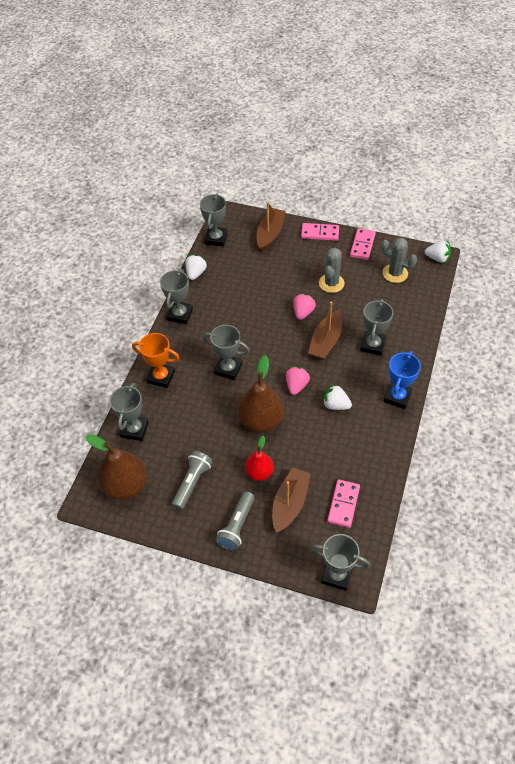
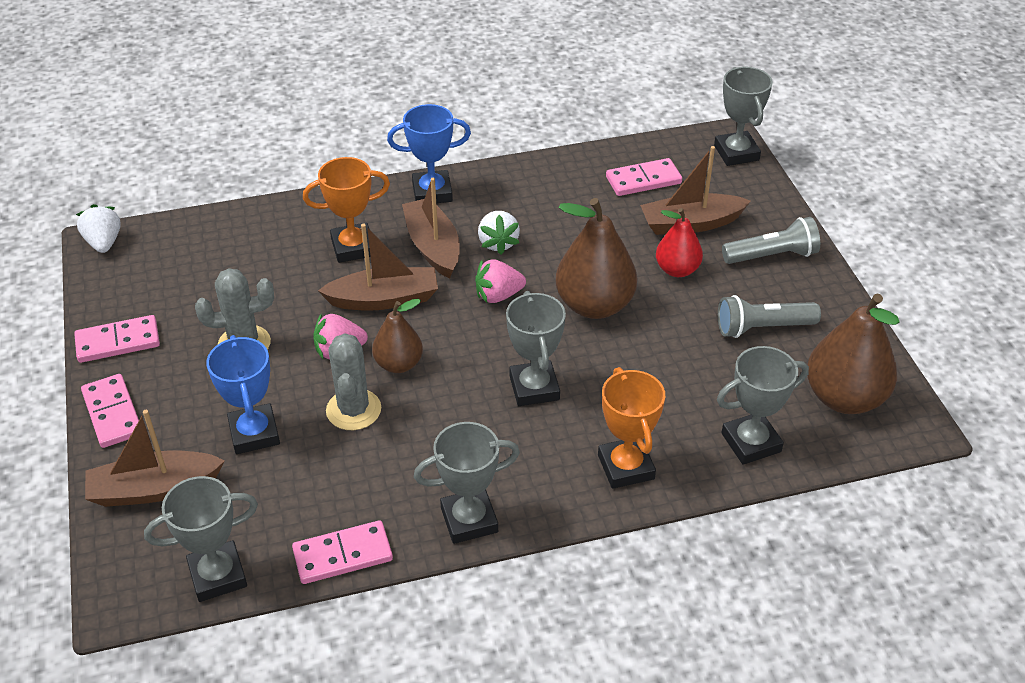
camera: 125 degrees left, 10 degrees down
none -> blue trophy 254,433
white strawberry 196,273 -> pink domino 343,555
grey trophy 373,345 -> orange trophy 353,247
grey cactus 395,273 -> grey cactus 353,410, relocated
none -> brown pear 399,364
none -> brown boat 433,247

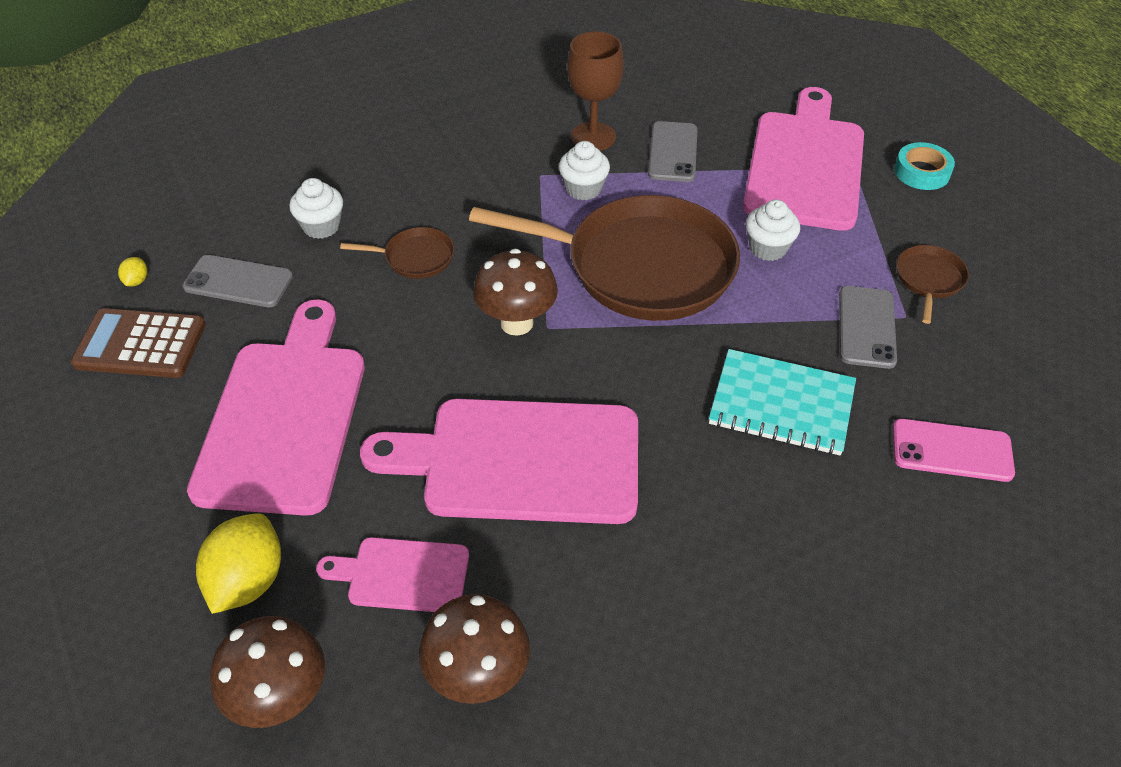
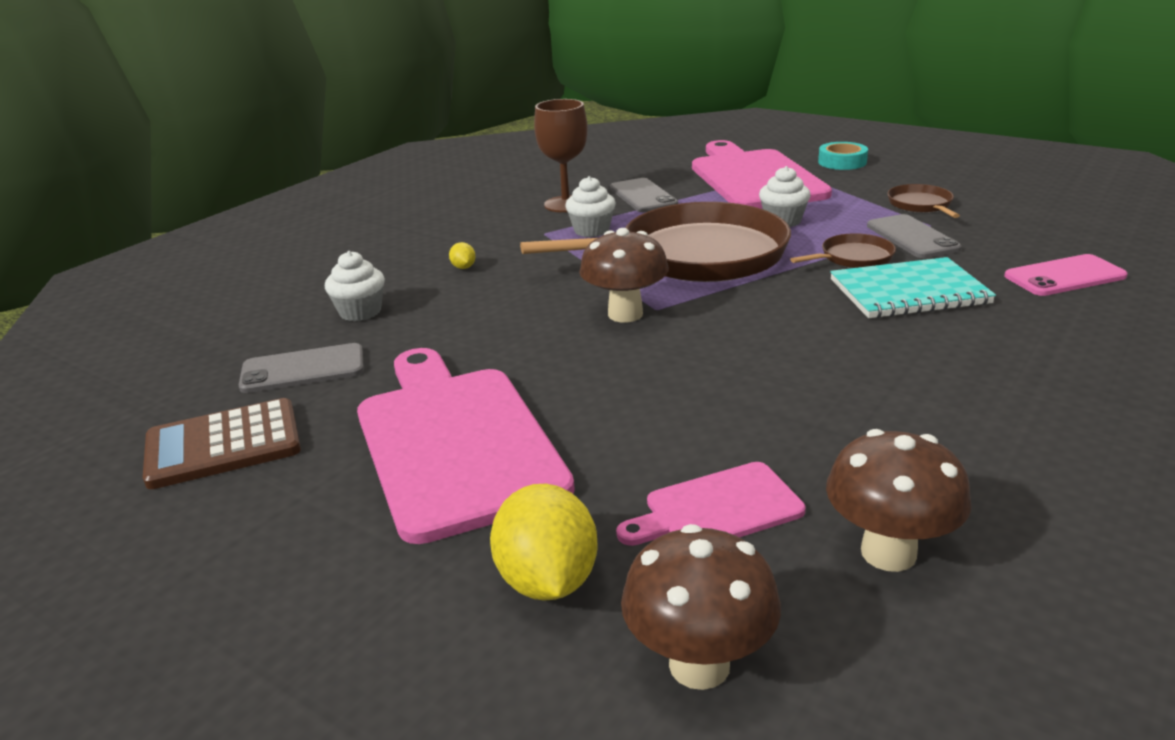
camera: 25 degrees left, 20 degrees down
yellow lemon 137,281 -> yellow lemon 463,267, relocated
brown pan 415,258 -> brown pan 853,258, relocated
pink cutting board 520,460 -> none

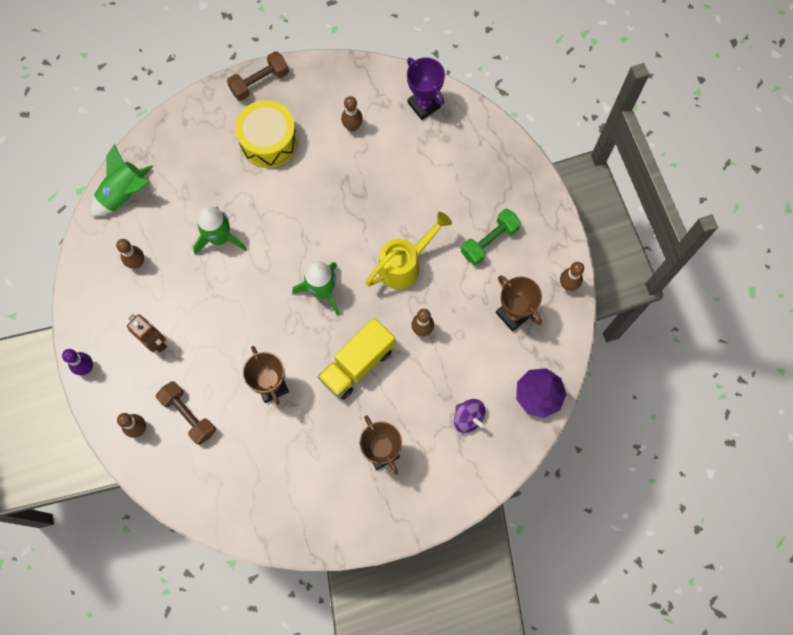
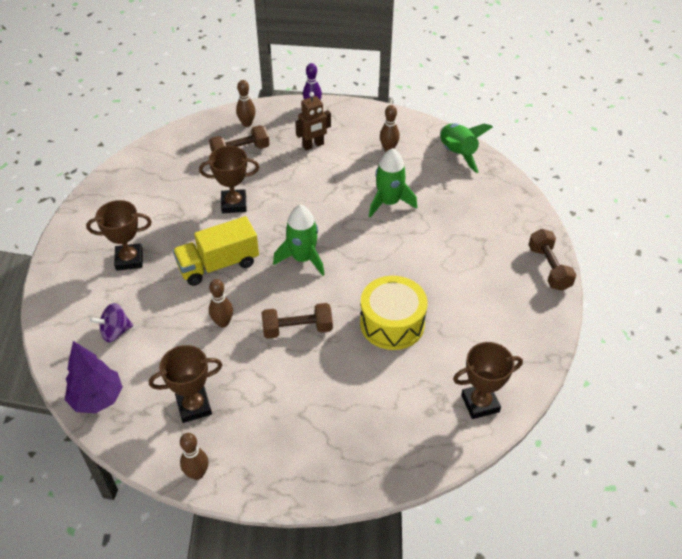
camera: 110 degrees right, 25 degrees down
yellow truck 357,364 -> yellow truck 218,265, 90 degrees counterclockwise
yellow watering can 405,264 -> brown dumbbell 297,329
yellow drum 268,141 -> yellow drum 392,323, relocated
purple trophy 424,105 -> brown trophy 480,403
brown bowling pin 352,126 -> none
green dumbbell 489,241 -> none

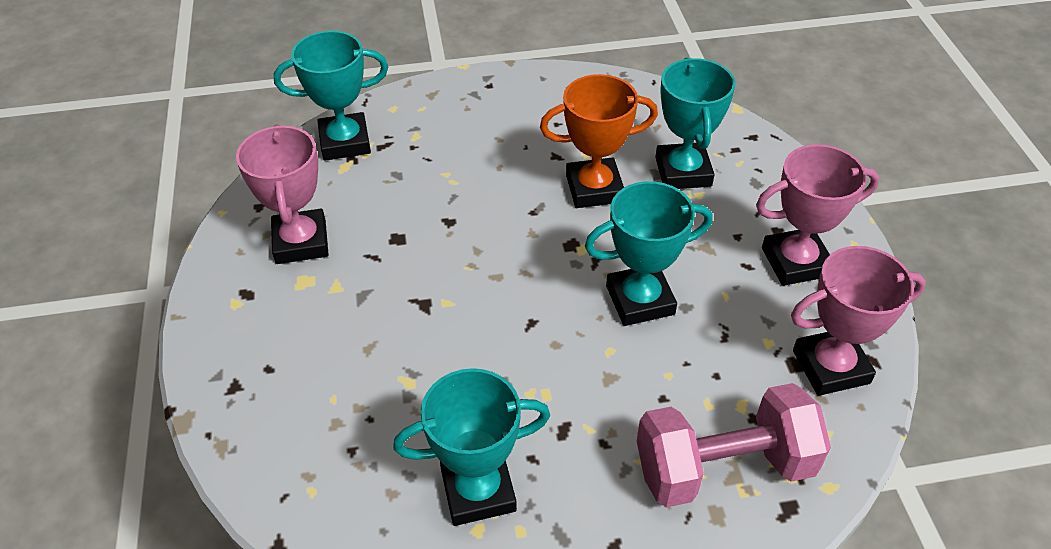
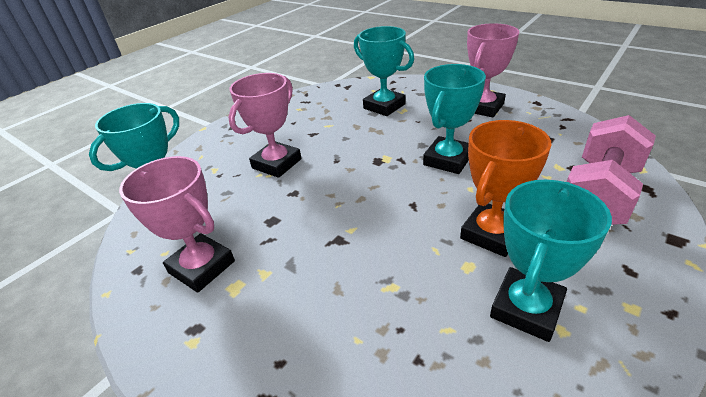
camera: 40 degrees left, 10 degrees down
pink trophy 831,367 -> pink trophy 276,163, relocated
orange trophy 594,188 -> orange trophy 491,233, relocated

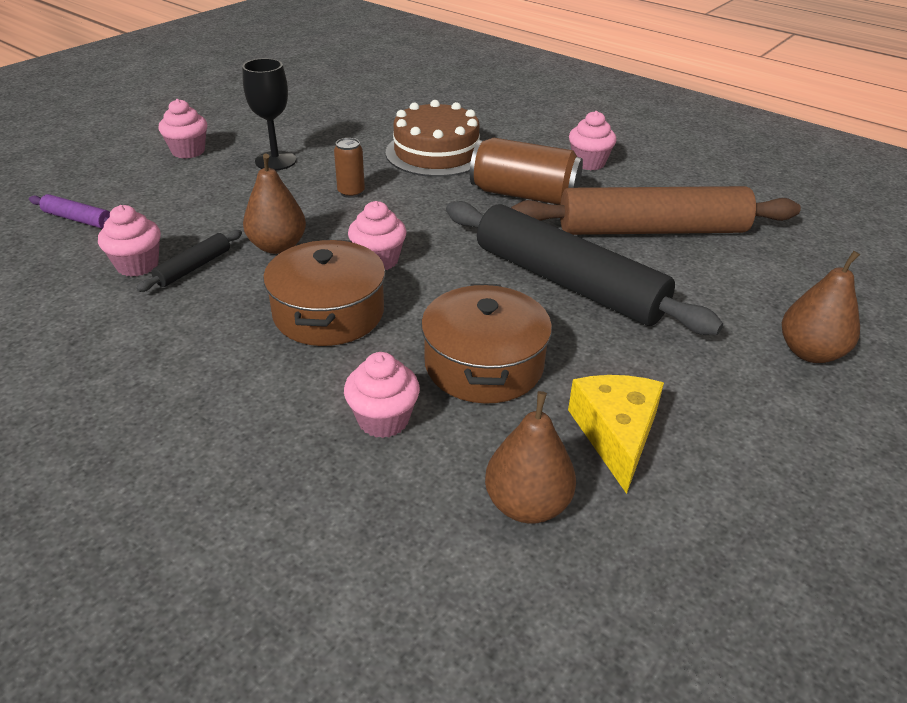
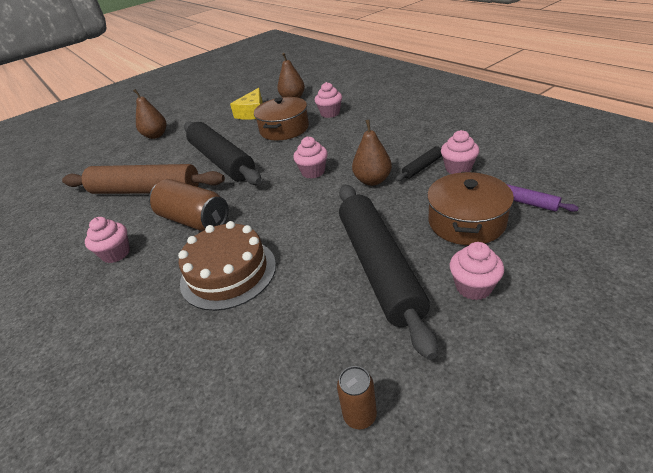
camera: 160 degrees left, 0 degrees up
brown can 351,192 -> brown can 360,415, relocated
black goblet 275,161 -> black rolling pin 379,267
brown pot 328,313 -> brown pot 466,222, relocated

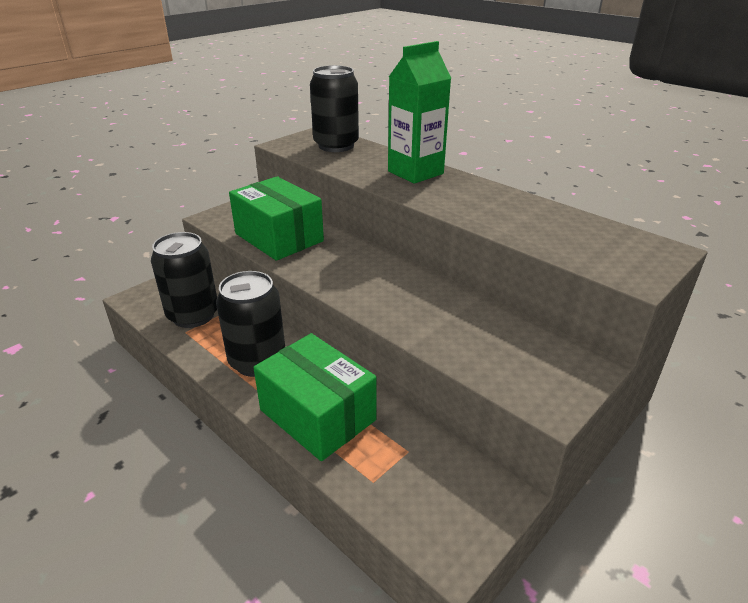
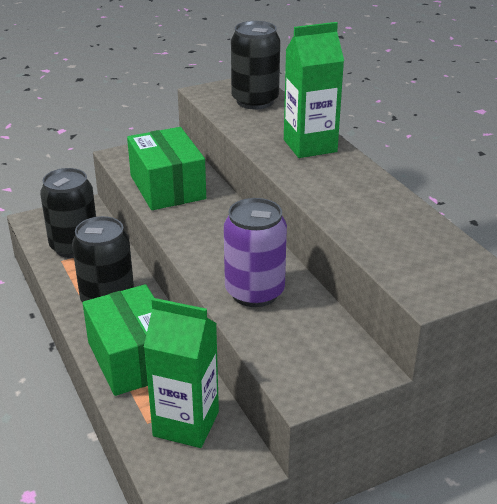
camera: 20 degrees right, 0 degrees up
none -> green carton 186,424
none -> purple can 254,292

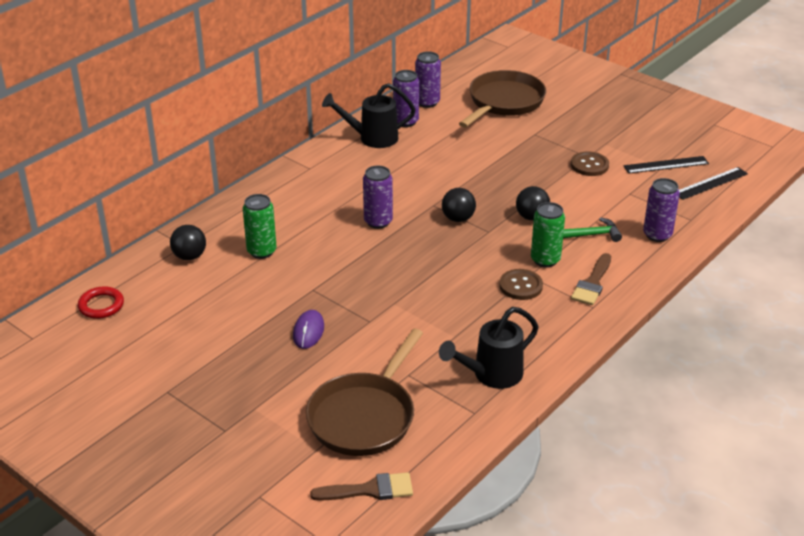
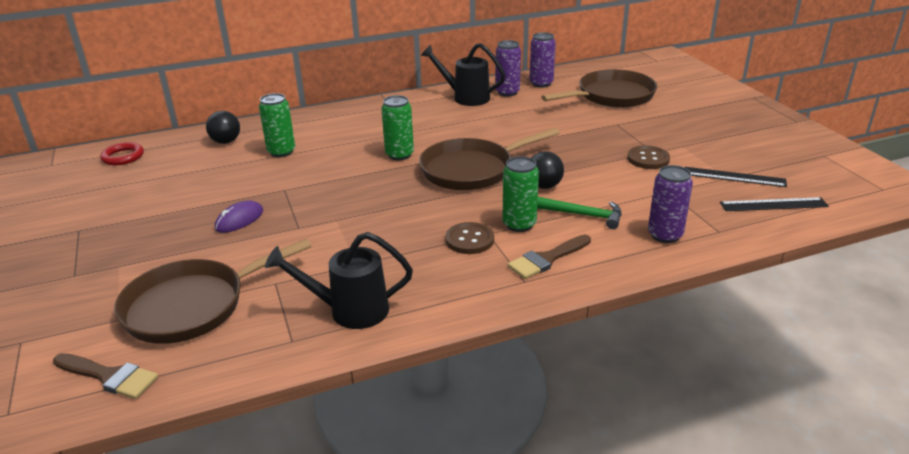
camera: 30 degrees right, 5 degrees down
purple can 378,221 -> green can 399,155
black ball 458,218 -> brown pan 472,170

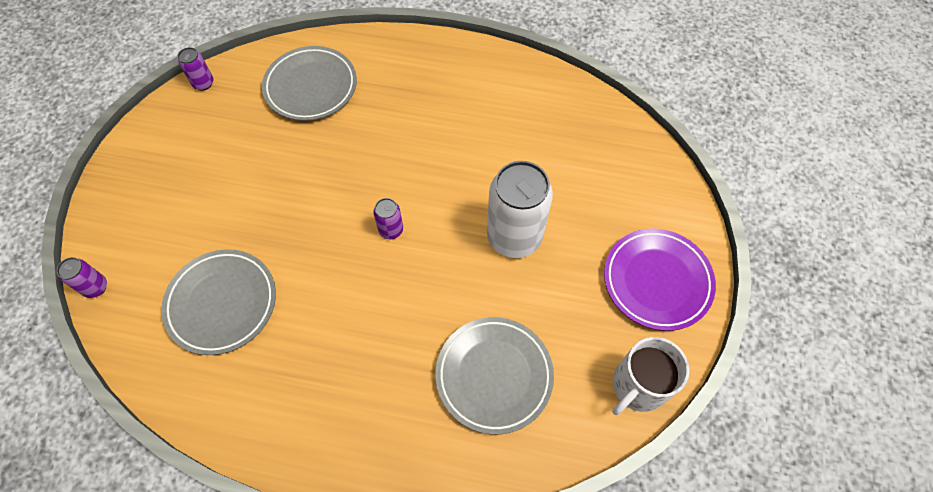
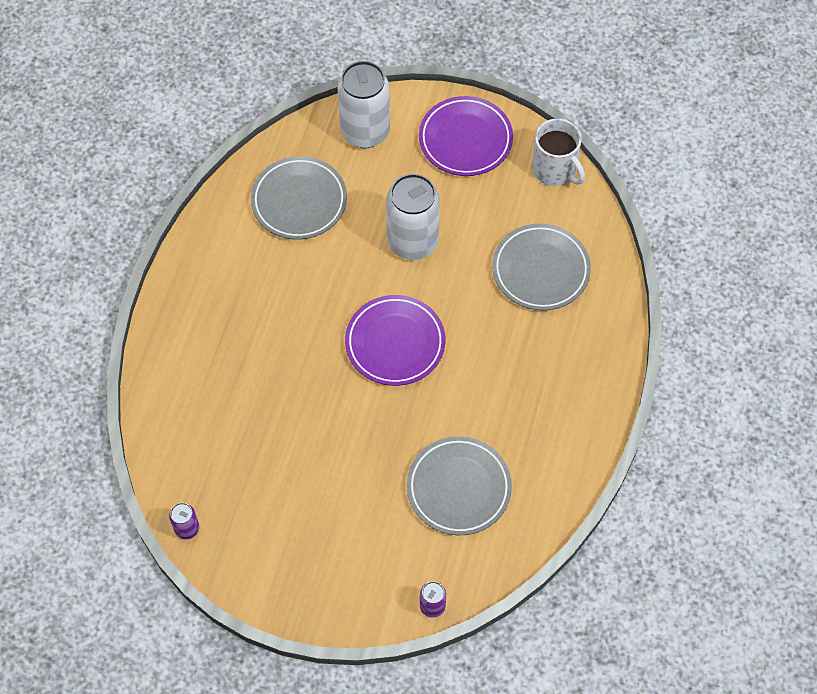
camera: 85 degrees left, 0 degrees up
grey plate 311,87 -> grey plate 299,201, relocated
none -> white can 365,132
purple can 391,230 -> purple plate 395,343

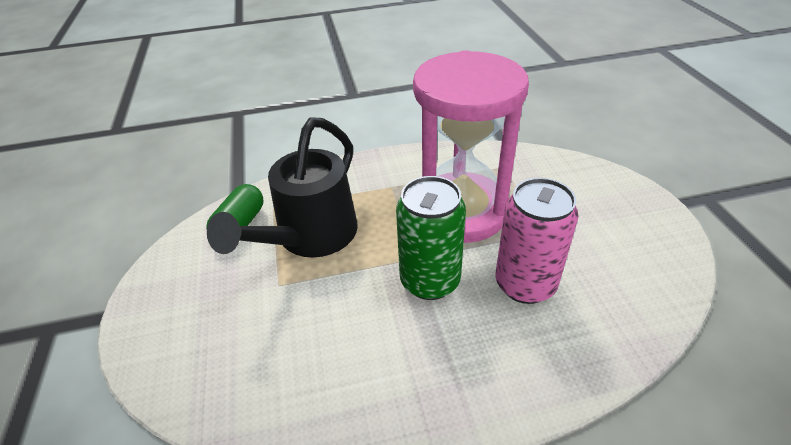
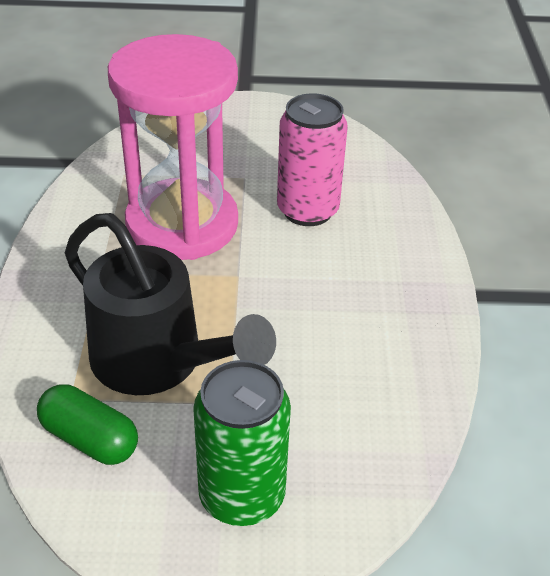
camera: 80 degrees left, 0 degrees up
green can 430,281 -> green can 242,496, relocated

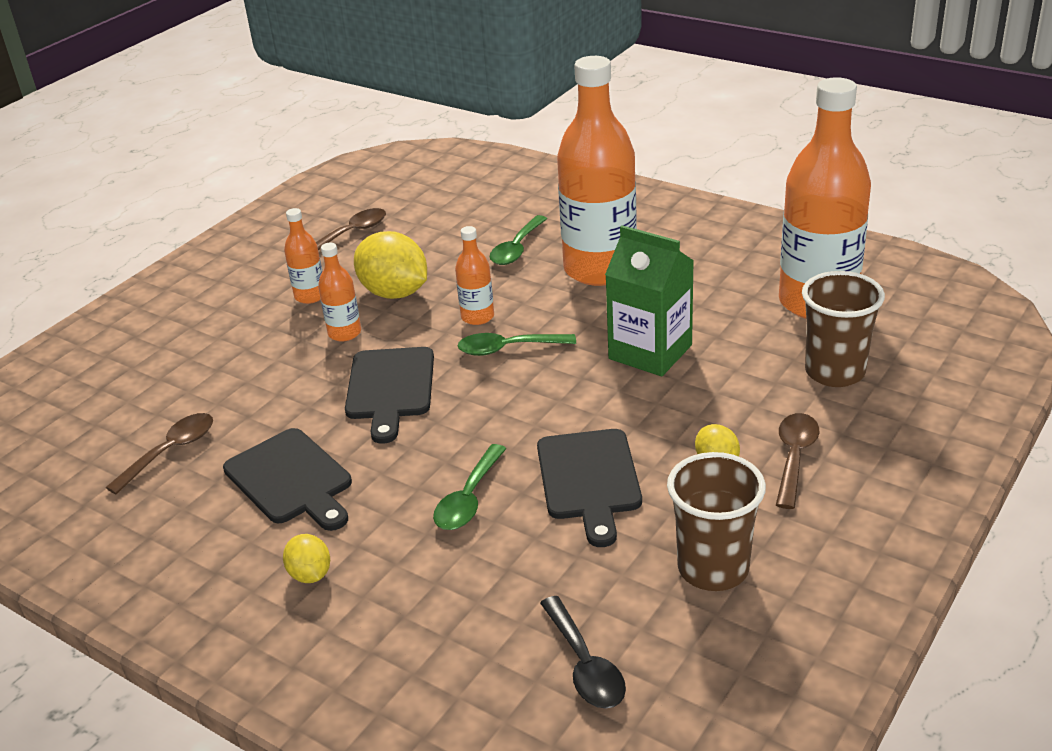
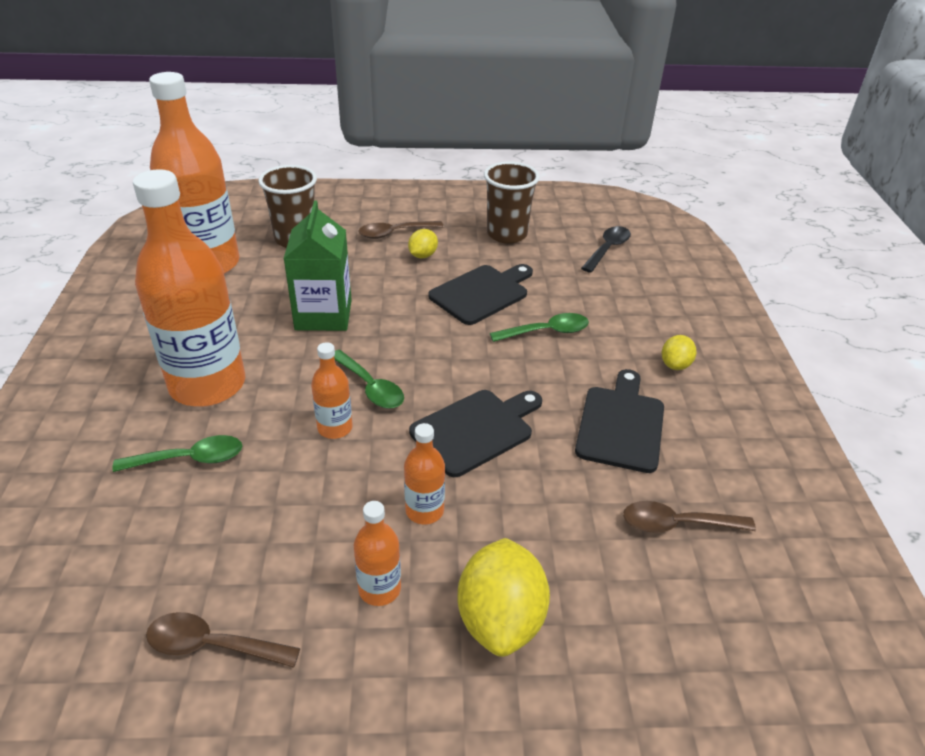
camera: 130 degrees left, 5 degrees up
yellow lemon 394,293 -> yellow lemon 500,619, relocated

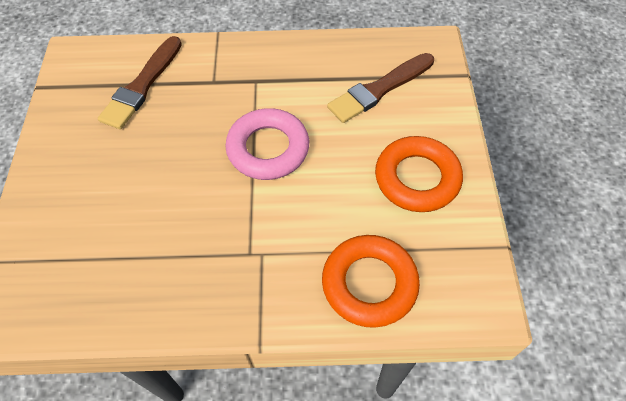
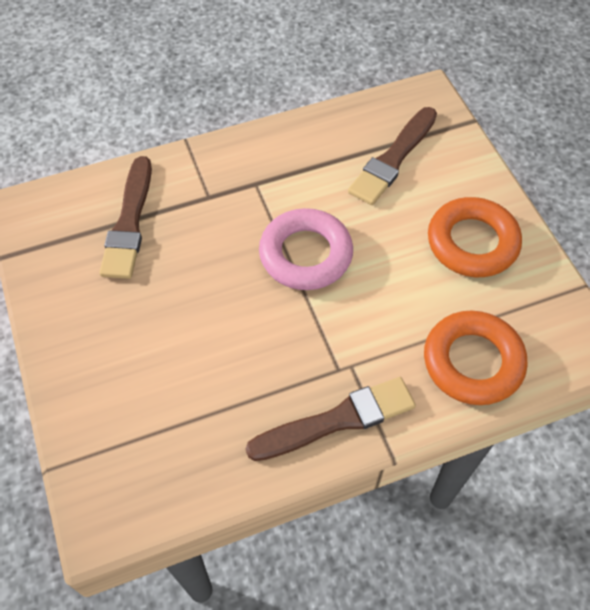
camera: 20 degrees left, 0 degrees up
none -> brown brush 337,420

